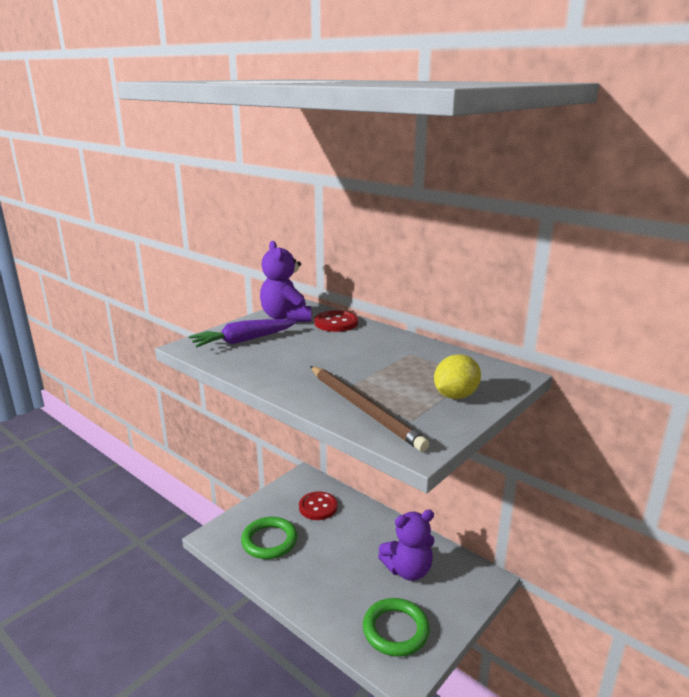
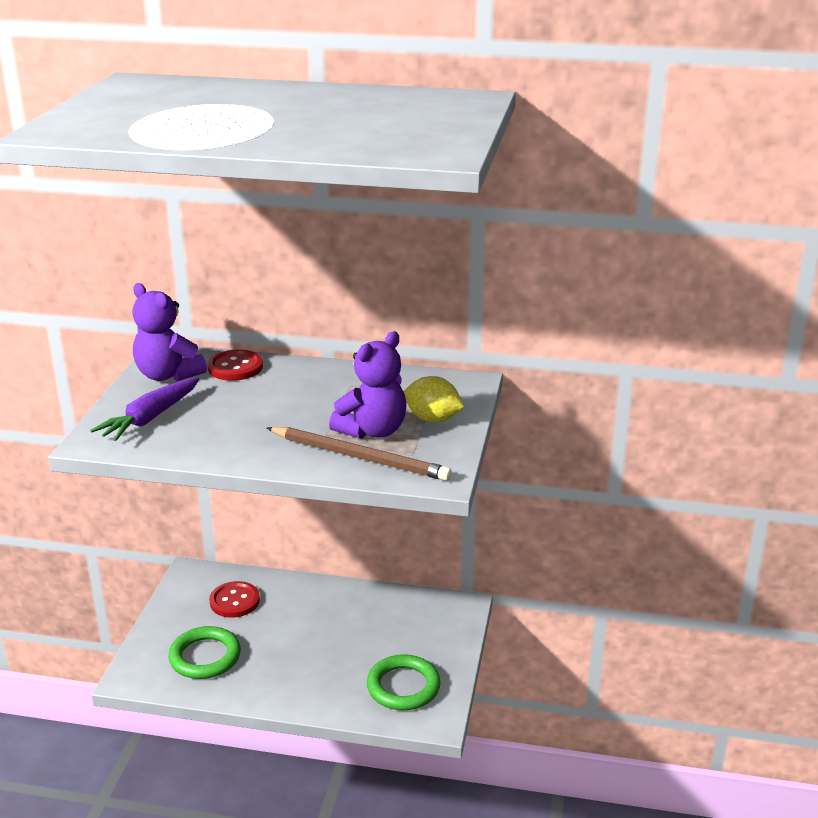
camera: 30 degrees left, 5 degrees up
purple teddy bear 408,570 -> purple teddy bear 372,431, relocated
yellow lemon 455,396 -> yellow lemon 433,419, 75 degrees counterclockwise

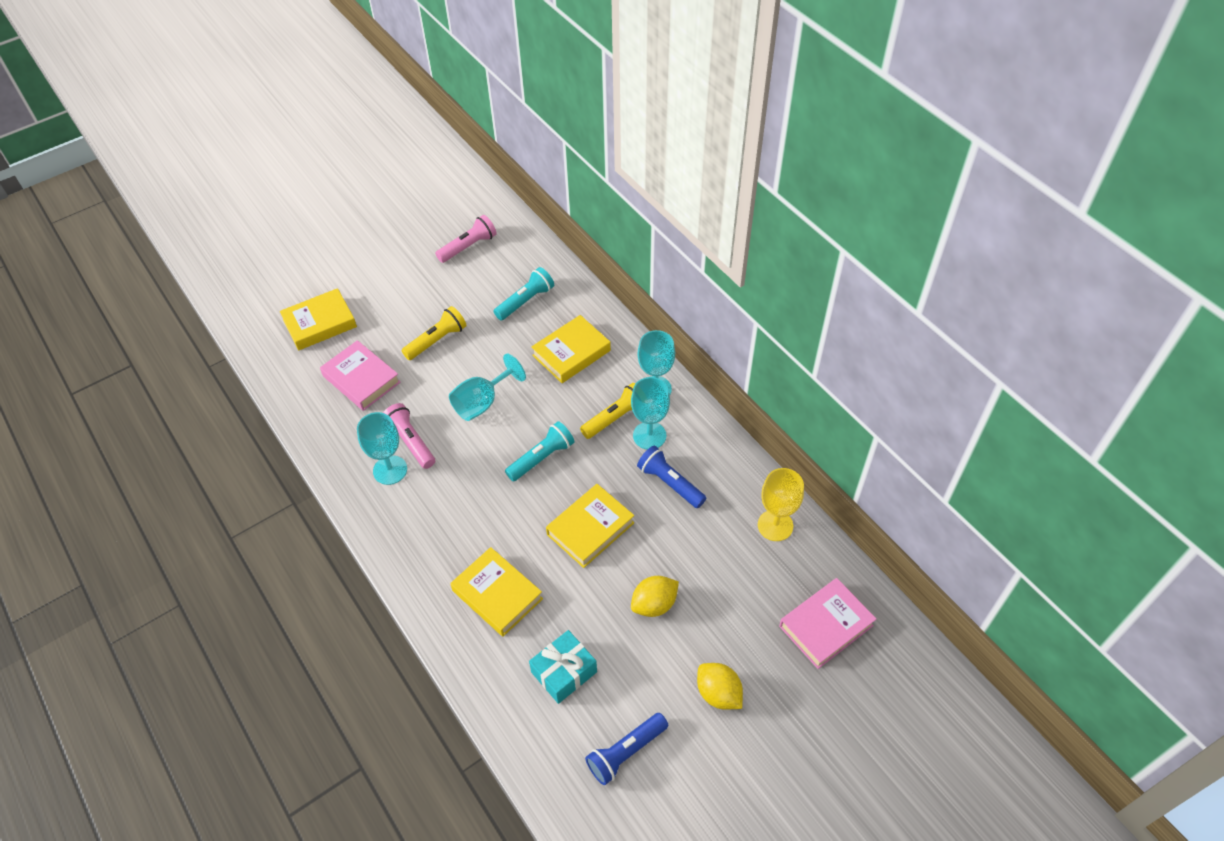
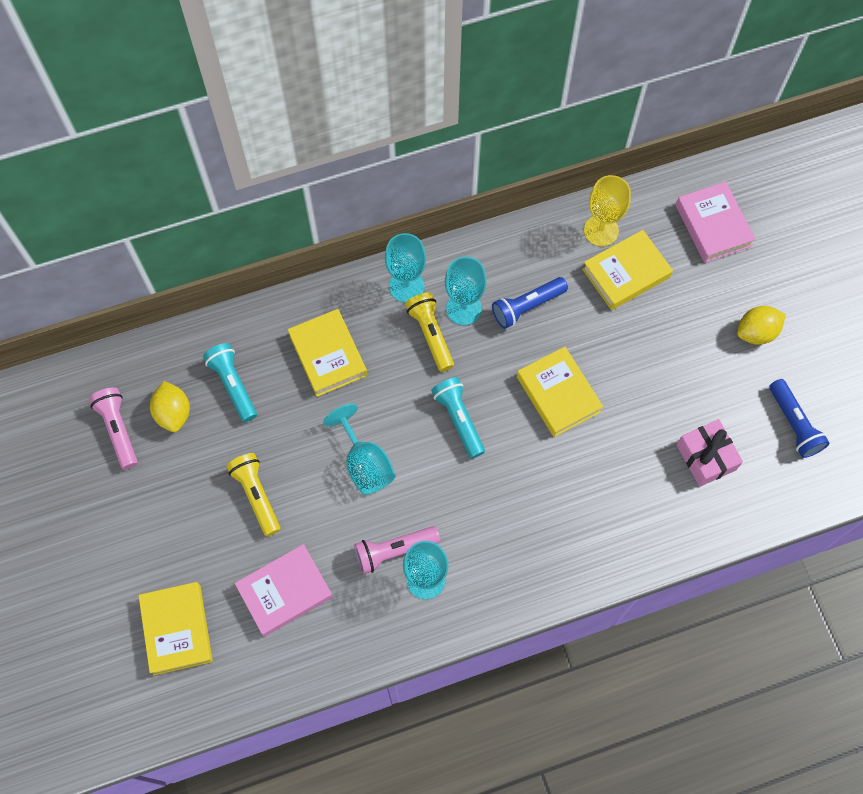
camera: 75 degrees left, 15 degrees up
yellow lemon 654,604 -> yellow lemon 173,413, relocated
yellow book 497,594 -> yellow book 626,273, relocated
turquoise gift 564,672 -> pink gift 706,457

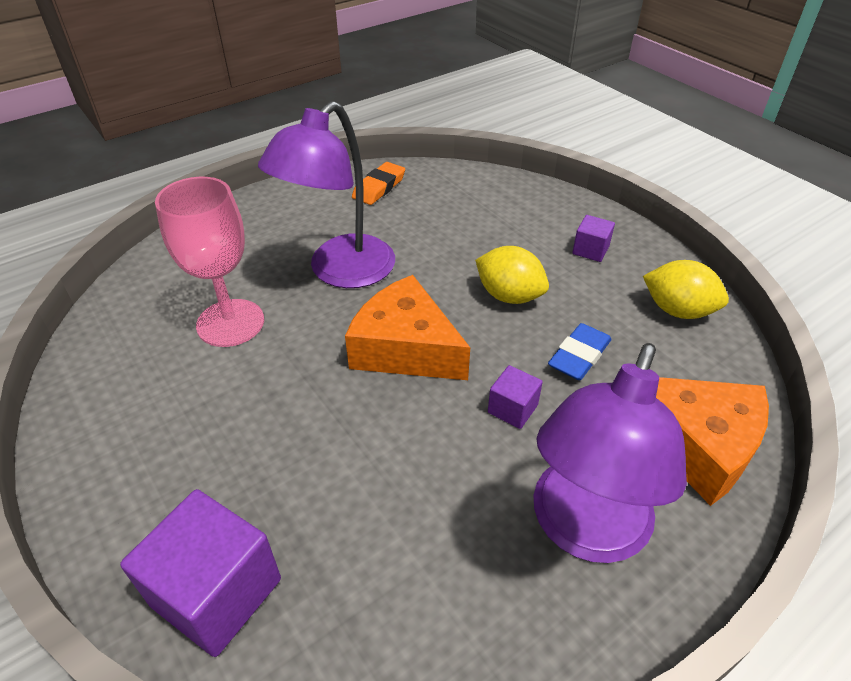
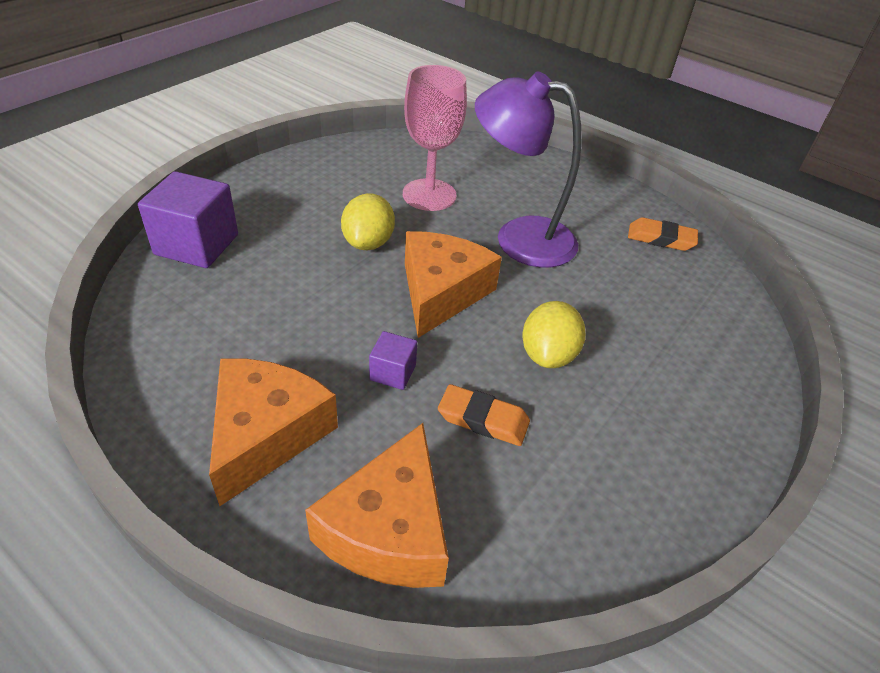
camera: 70 degrees right, 0 degrees up
purple lamp 584,530 -> orange cheese 266,434
yellow lemon 677,310 -> yellow lemon 368,243, relocated
blue eraser 579,356 -> orange eraser 483,419
purple cube 590,250 -> none

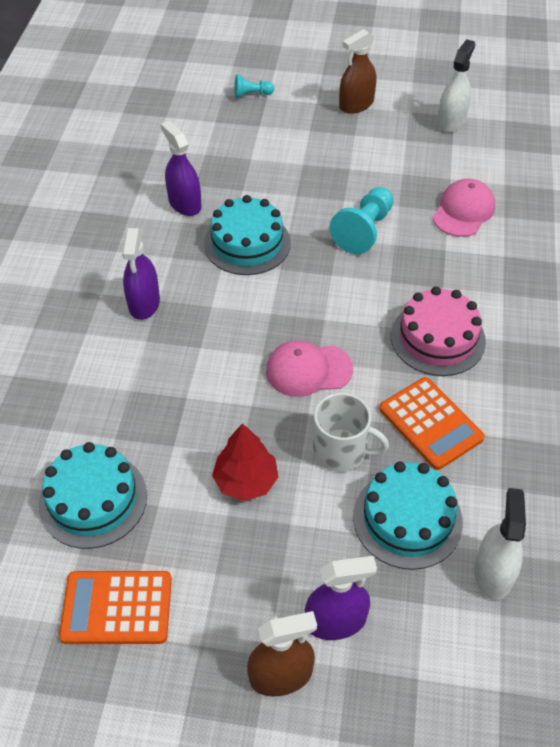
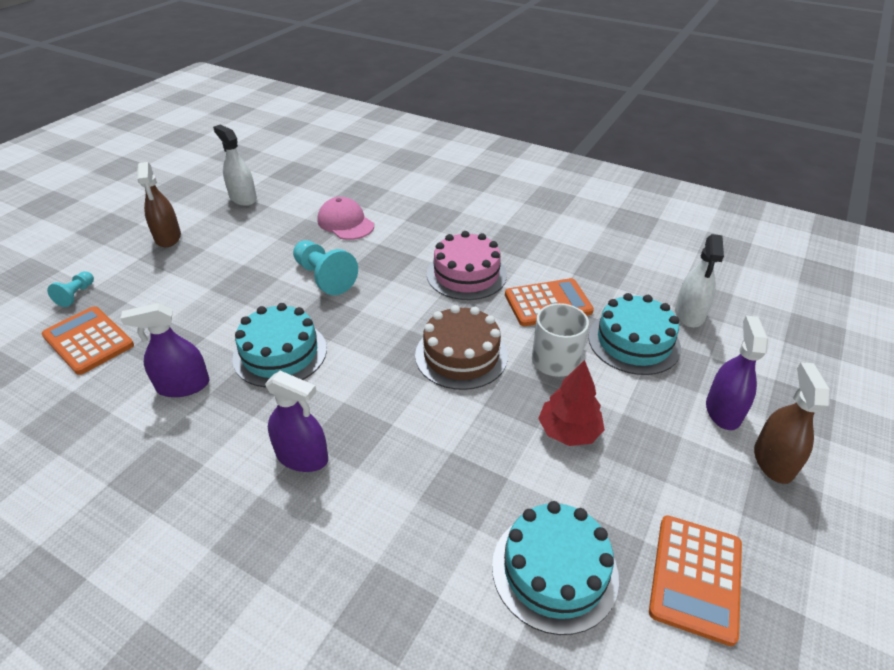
camera: 70 degrees left, 10 degrees down
none -> orange calculator 88,340
pink cap 308,370 -> brown cake 461,355
white spray bottle 493,573 -> white spray bottle 689,314, 105 degrees counterclockwise

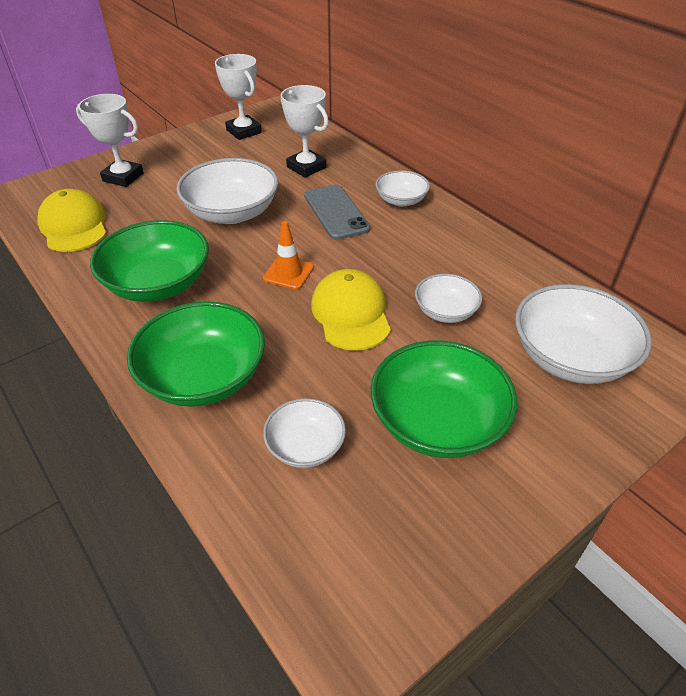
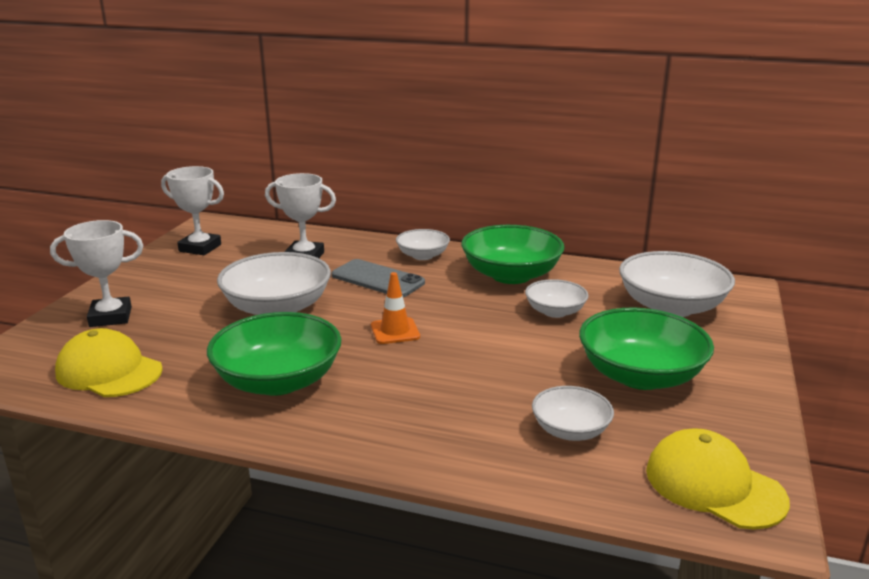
camera: 35 degrees left, 20 degrees down
green bowl 204,377 -> green bowl 511,275, relocated
yellow cap 351,313 -> yellow cap 714,485, relocated

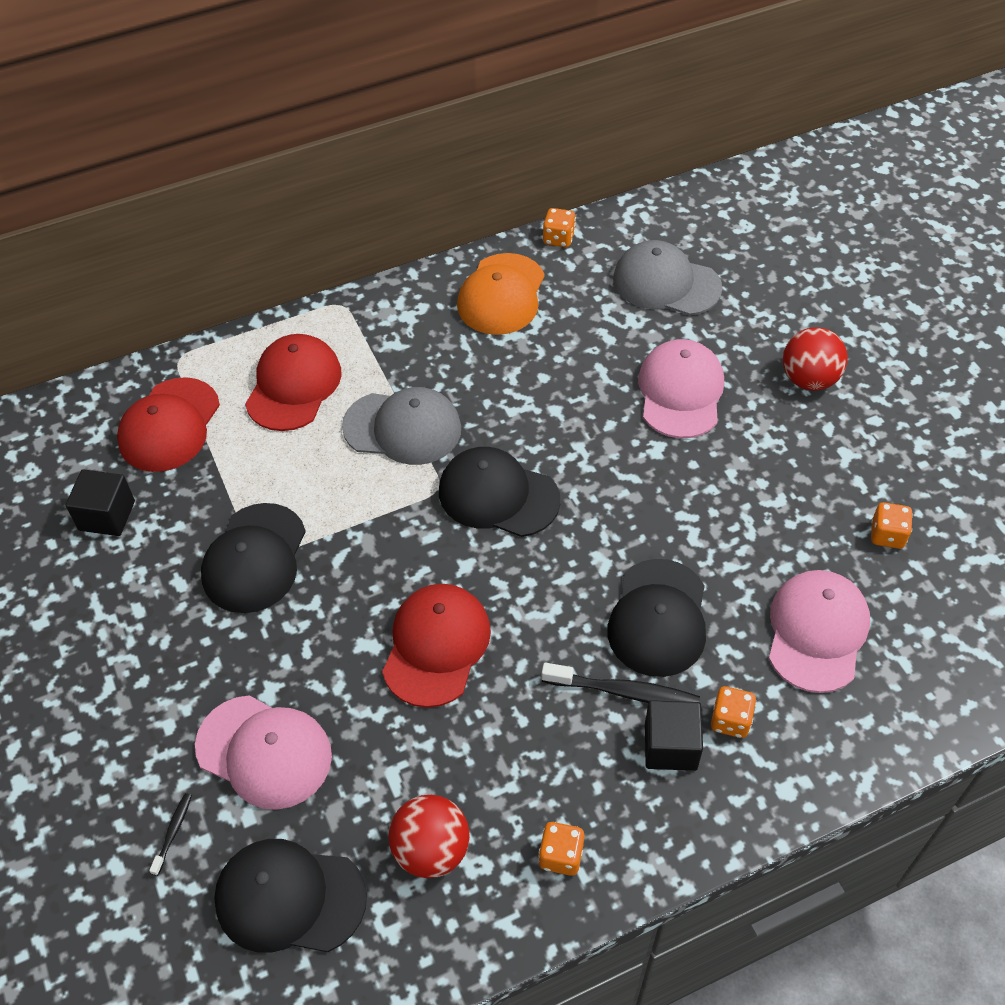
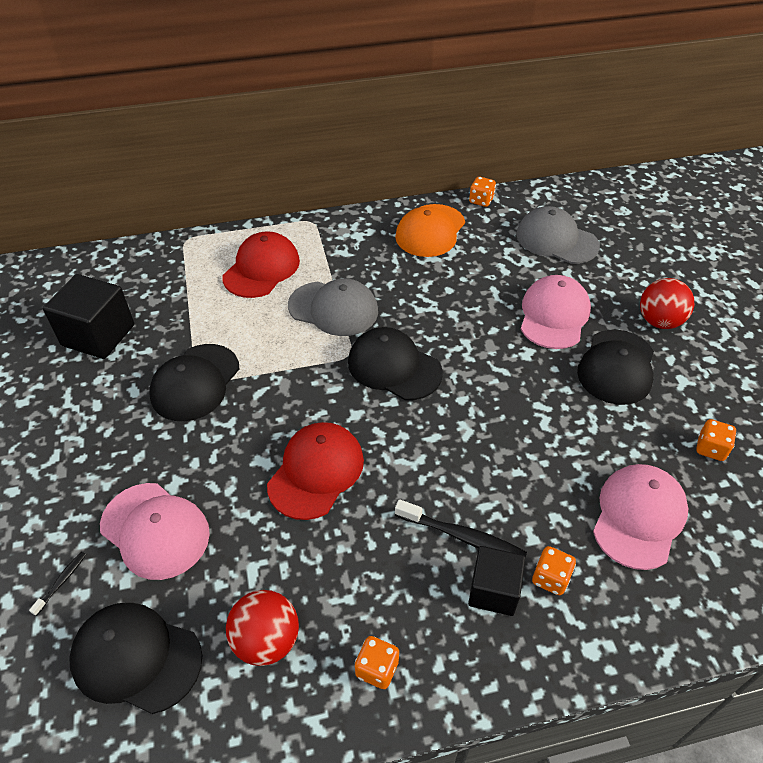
camera: 10 degrees right, 5 degrees down
black cube 107,515 -> black cube 98,335, x1.55
black cap 658,618 -> black cap 616,367, relocated
red cap 169,425 -> none

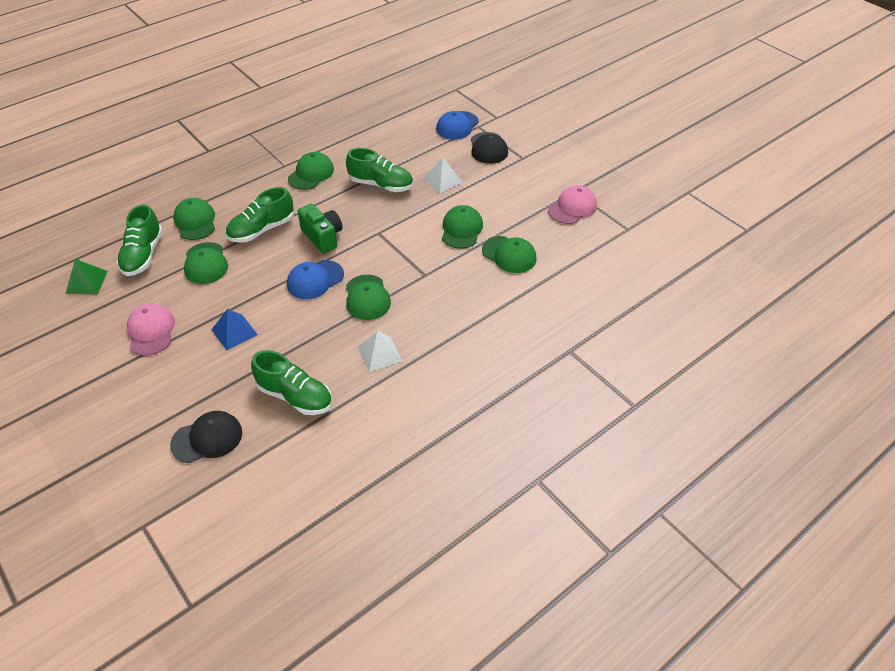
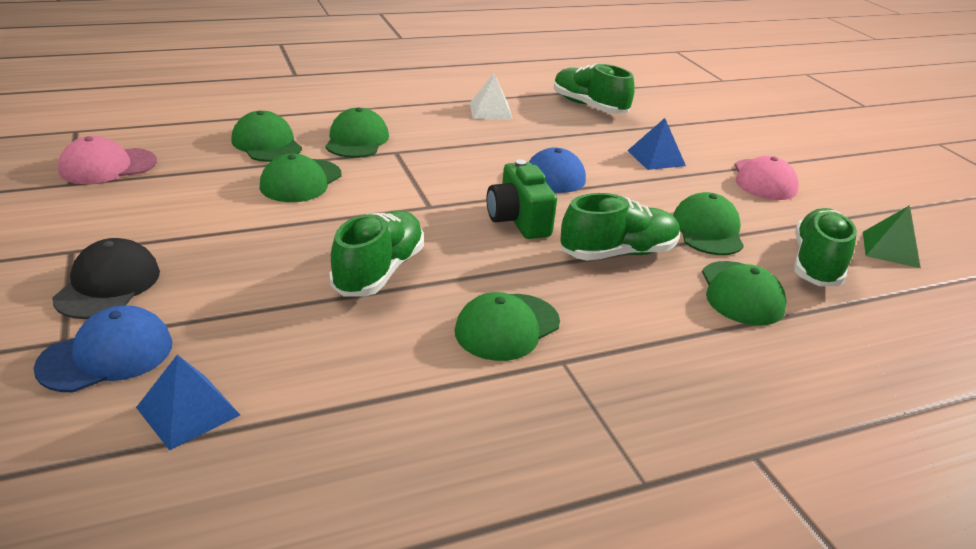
camera: 165 degrees left, 15 degrees down
none -> blue pyramid 188,411
green cap 367,297 -> green cap 357,140, relocated
green shoe 381,185 -> green shoe 379,271, 75 degrees clockwise
black cap 207,438 -> none
white pyramid 442,180 -> none

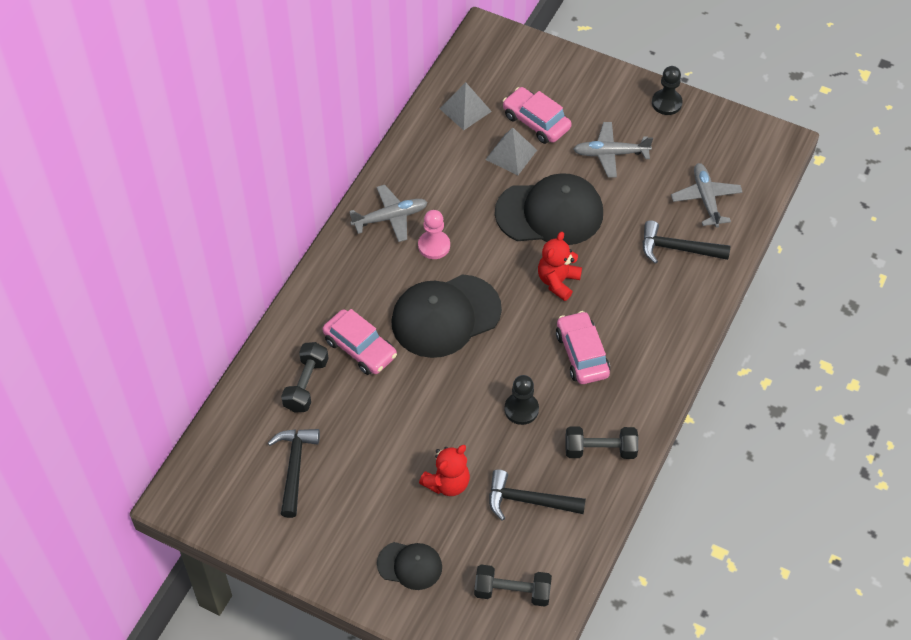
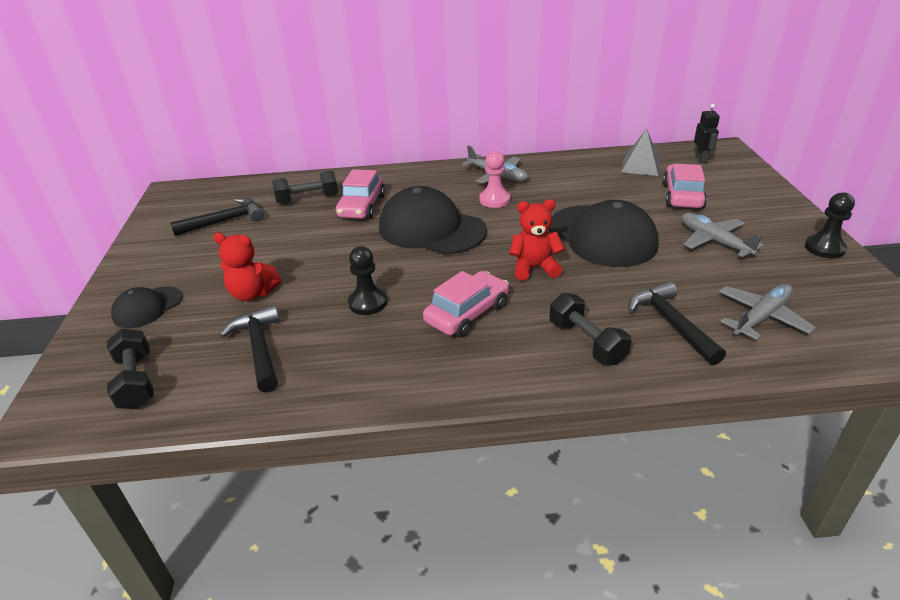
camera: 60 degrees right, 20 degrees down
black cap 410,565 -> black cap 147,307, 60 degrees clockwise
black dumbbell 600,450 -> black dumbbell 586,342, relocated
none -> black robot 701,159
grey pyramid 511,154 -> none

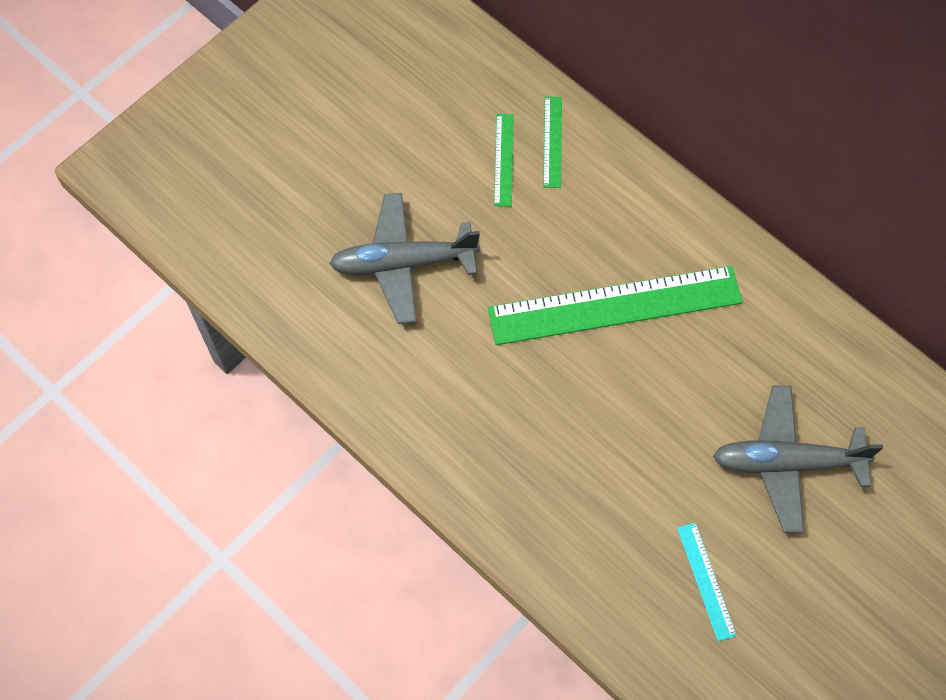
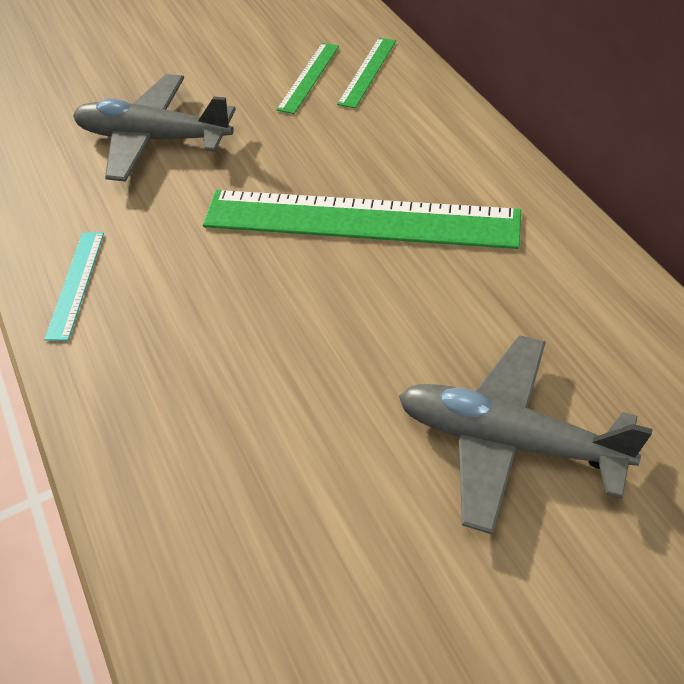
camera: 25 degrees right, 15 degrees down
turquoise ruler 706,581 -> turquoise ruler 76,284, relocated

